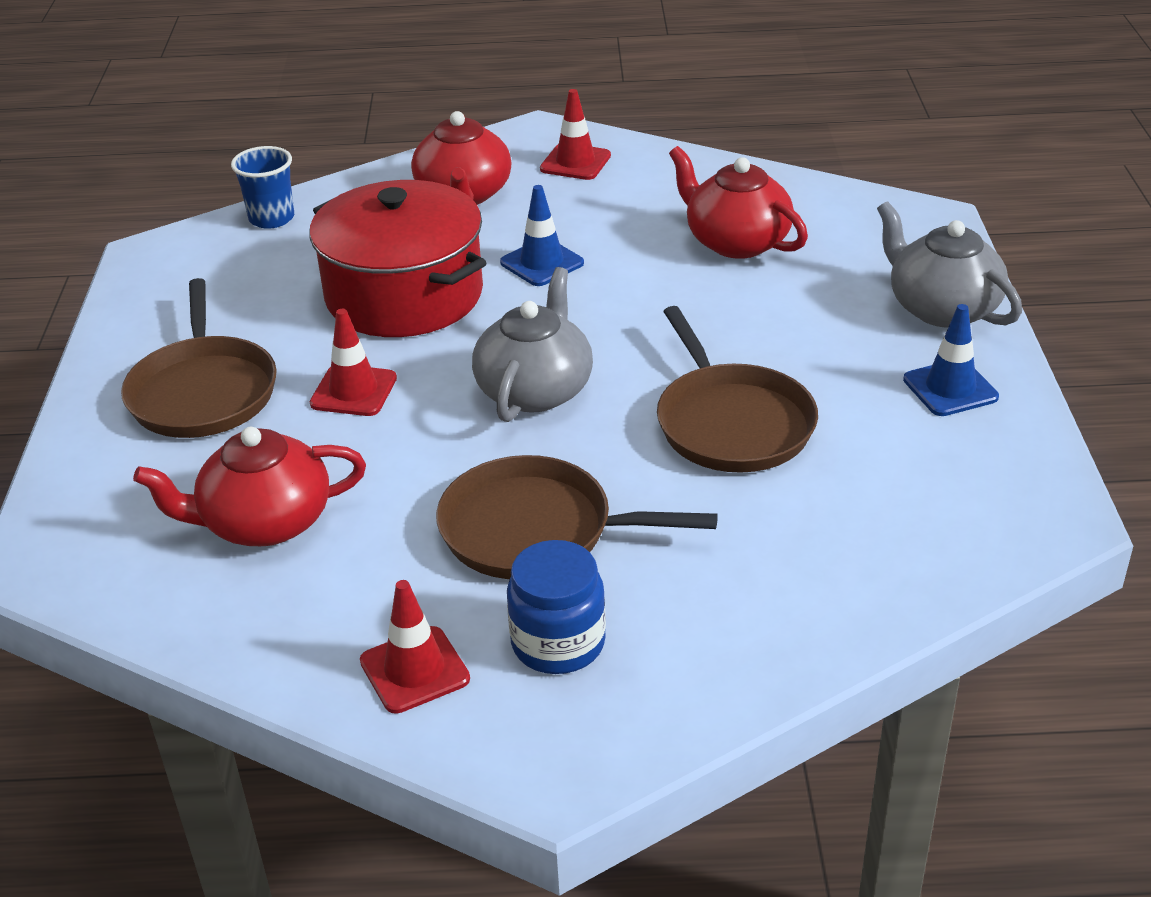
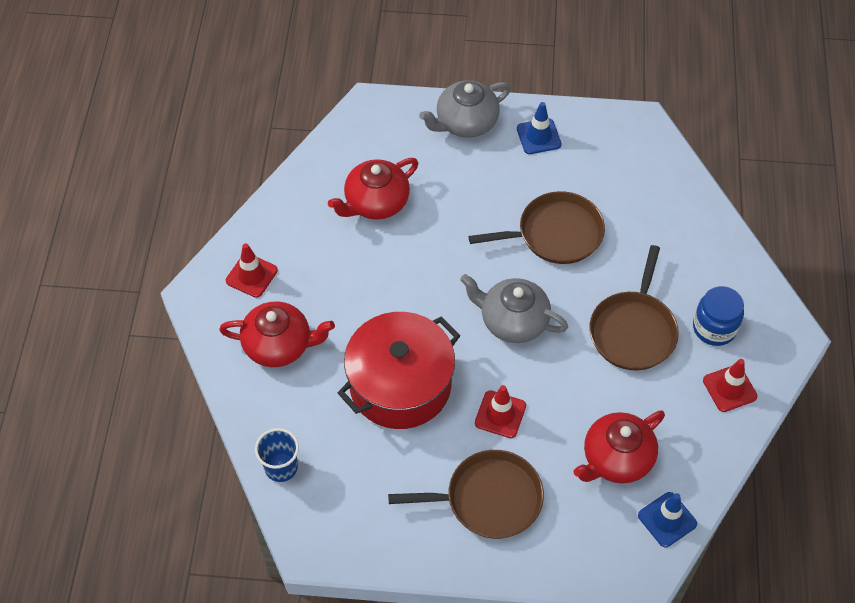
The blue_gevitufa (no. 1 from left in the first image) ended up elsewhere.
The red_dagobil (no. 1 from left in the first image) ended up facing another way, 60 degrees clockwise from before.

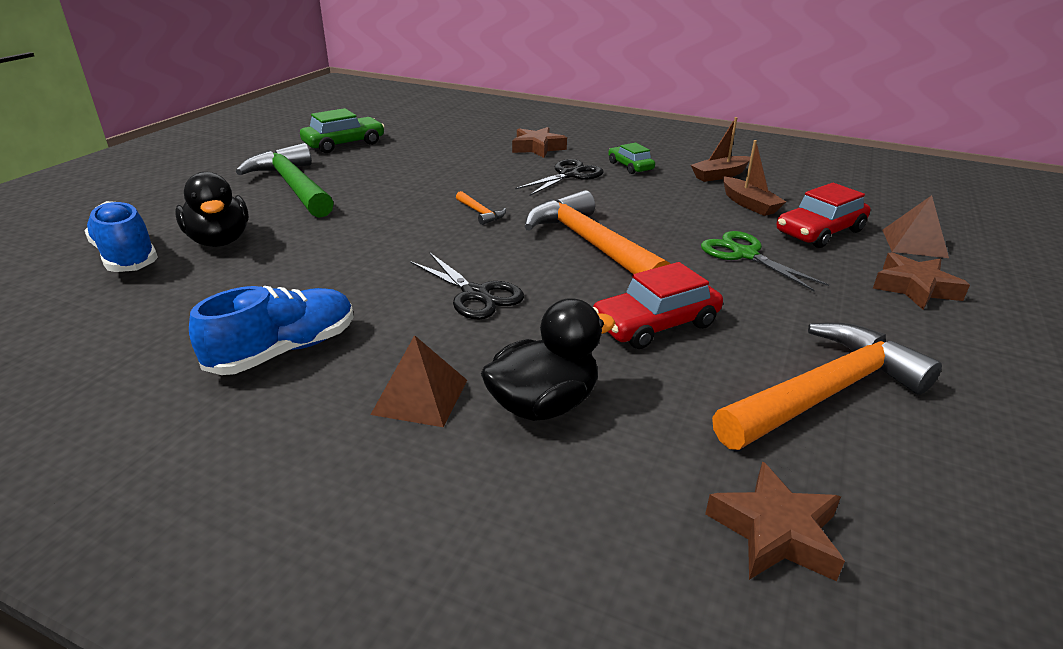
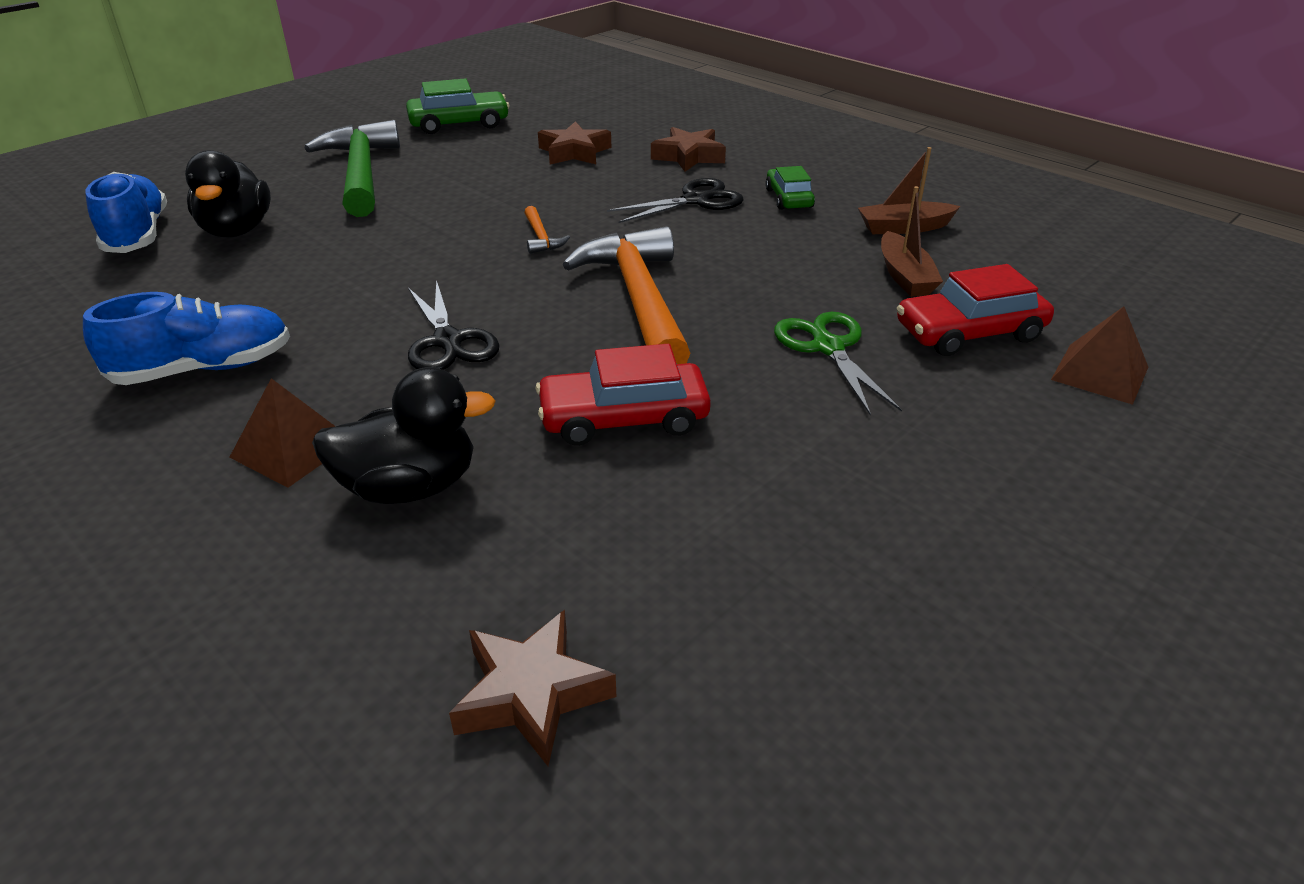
The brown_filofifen (no. 3 from left in the first image) ended up elsewhere.
The second view lost the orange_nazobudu (no. 3 from left).

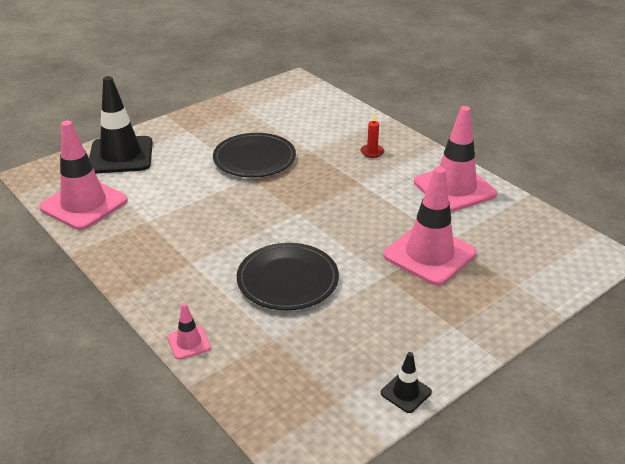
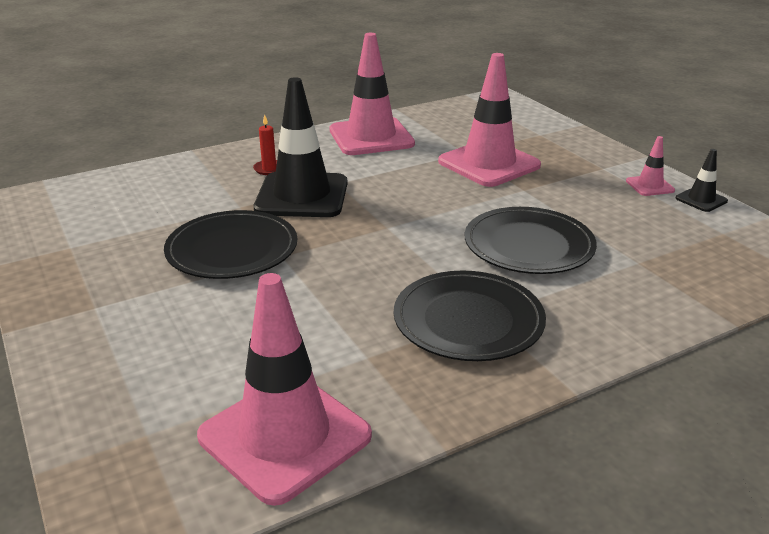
The black_gevitufa (no. 1 from left) ended up elsewhere.
The pink_gevitufa (no. 2 from left in the first image) ended up elsewhere.
The second view gained the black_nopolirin (no. 2 from left).

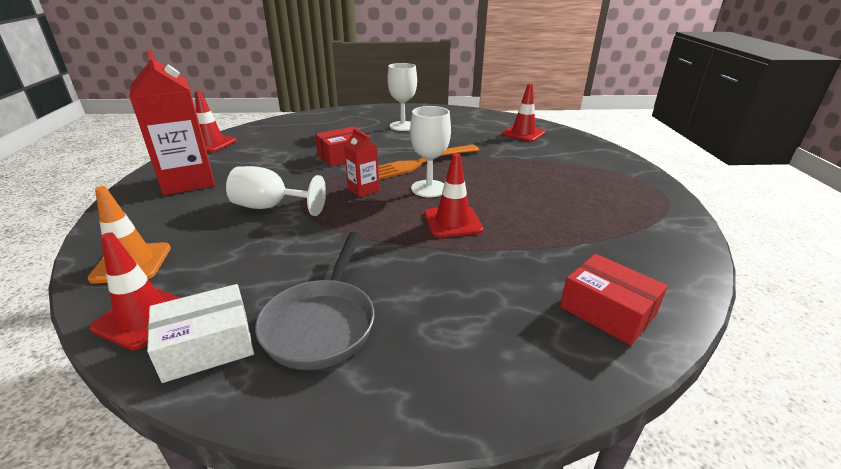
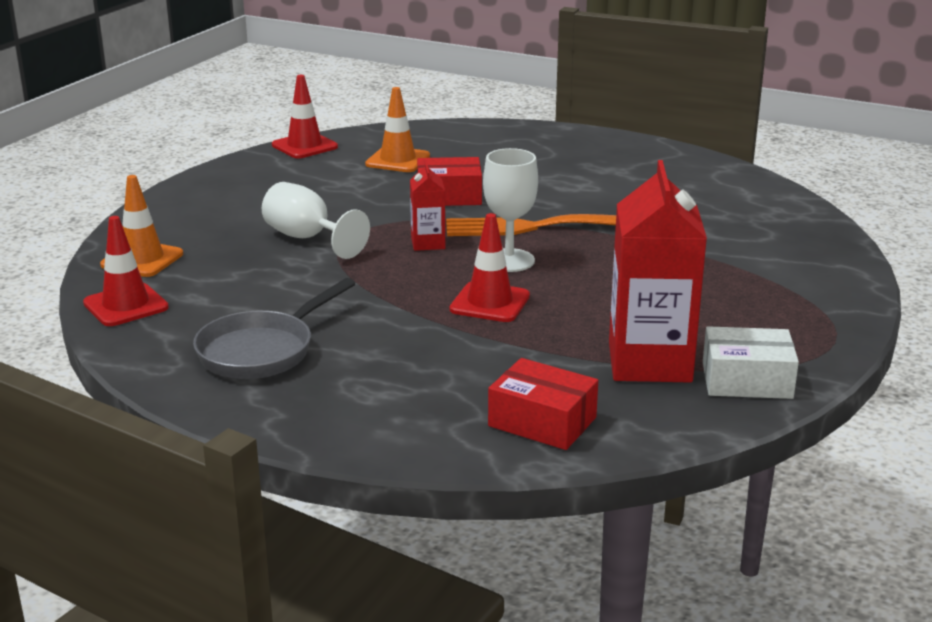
The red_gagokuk (no. 1 from left in the first image) ended up elsewhere.
The second view lost the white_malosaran (no. 2 from left).
The second view lost the red_gevitufa (no. 4 from left).
The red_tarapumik (no. 2 from left) ended up facing another way, 45 degrees counterclockwise from before.
The white_tarapumik ended up elsewhere.
The second view gained the orange_gevitufa (no. 2 from left).

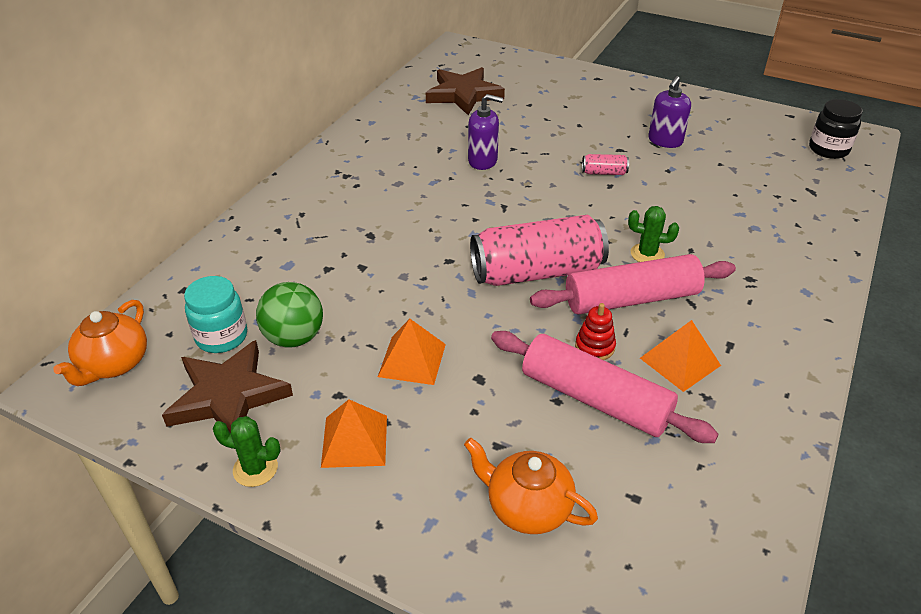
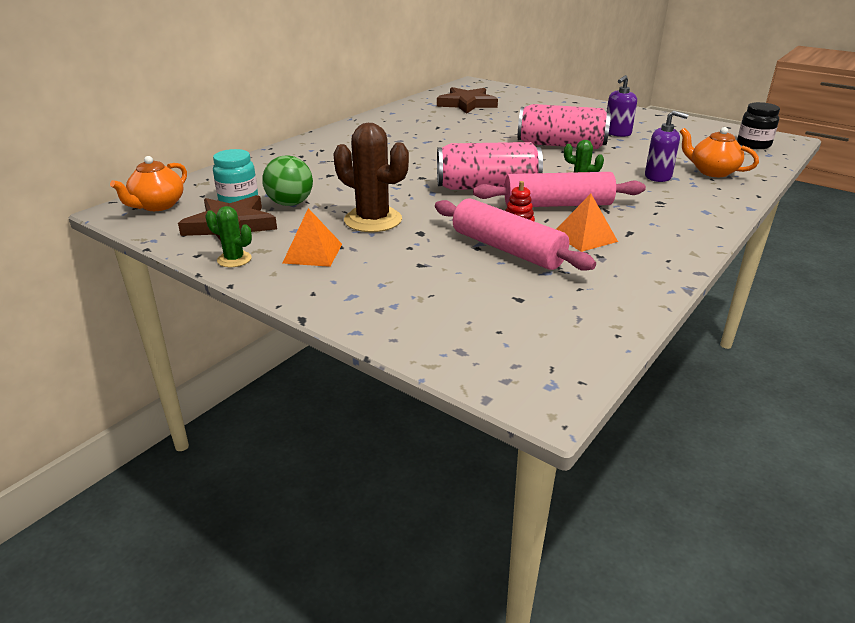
The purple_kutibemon (no. 1 from left in the first image) ended up elsewhere.
The size of the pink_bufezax (no. 2 from left) changed by a factor of 2.46.
Where the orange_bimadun (no. 2 from left) stood, the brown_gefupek came to stand.
The orange_dagobil (no. 2 from left) ended up elsewhere.

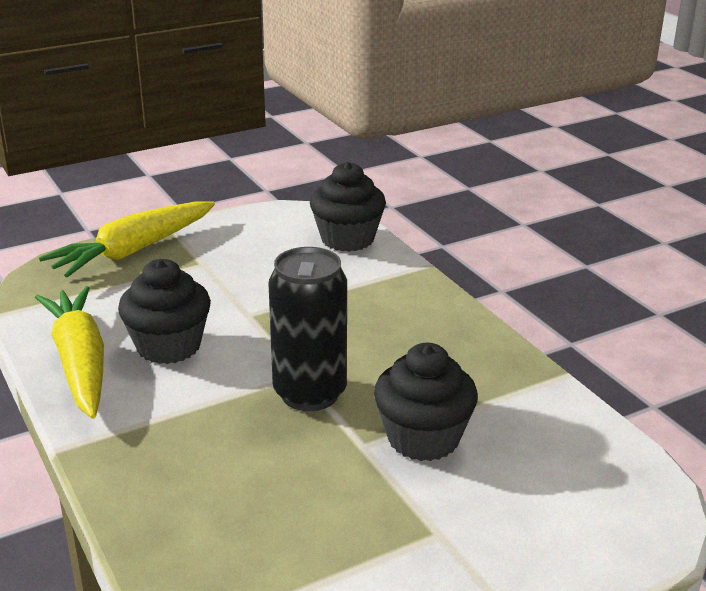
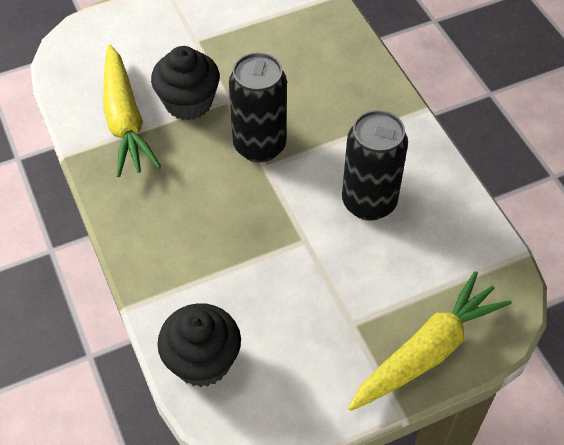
Where the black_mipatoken (no. 1 from left) stood, the black_bufezax (no. 2 from left) came to stand.
The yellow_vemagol (no. 1 from left) ended up elsewhere.

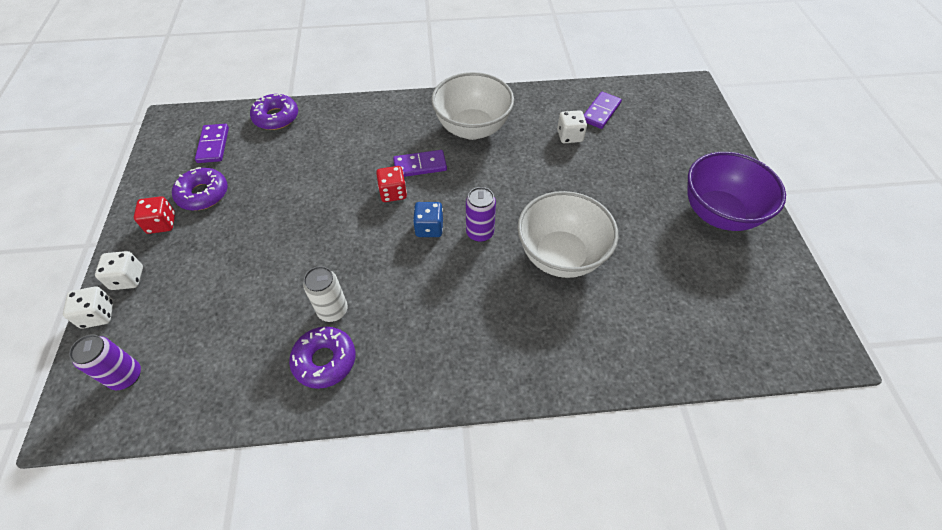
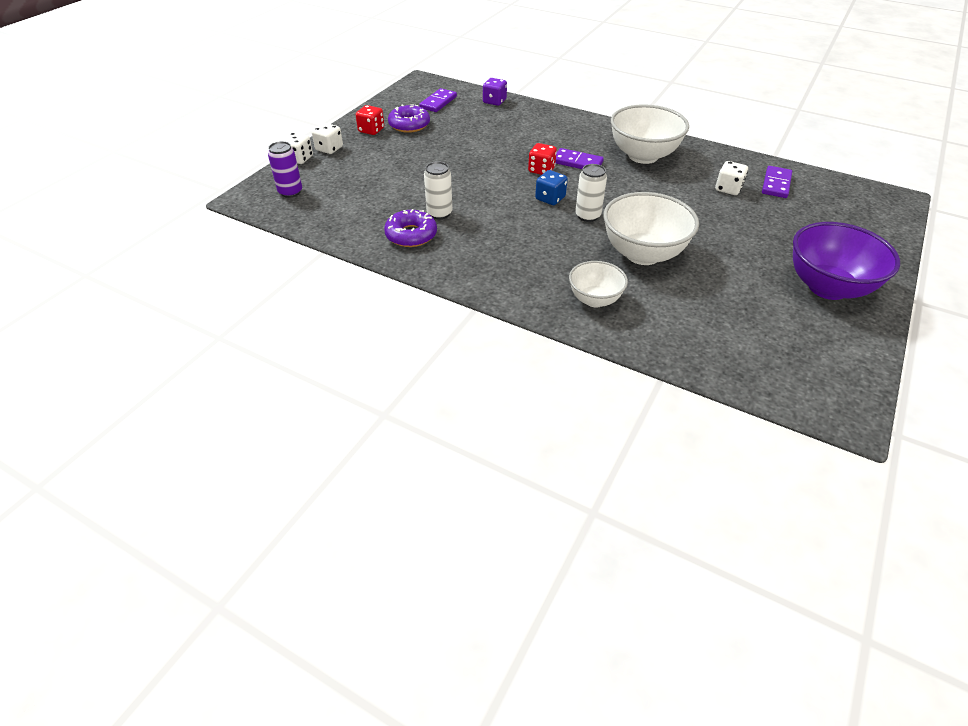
The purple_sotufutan (no. 3 from left) ended up facing another way, 45 degrees counterclockwise from before.
Where the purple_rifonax (no. 2 from left) stood, the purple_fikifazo came to stand.
What was the purple_bufezax (no. 2 from left) turned into the white_bufezax (no. 2 from left).
The second view gained the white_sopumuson (no. 1 from left).

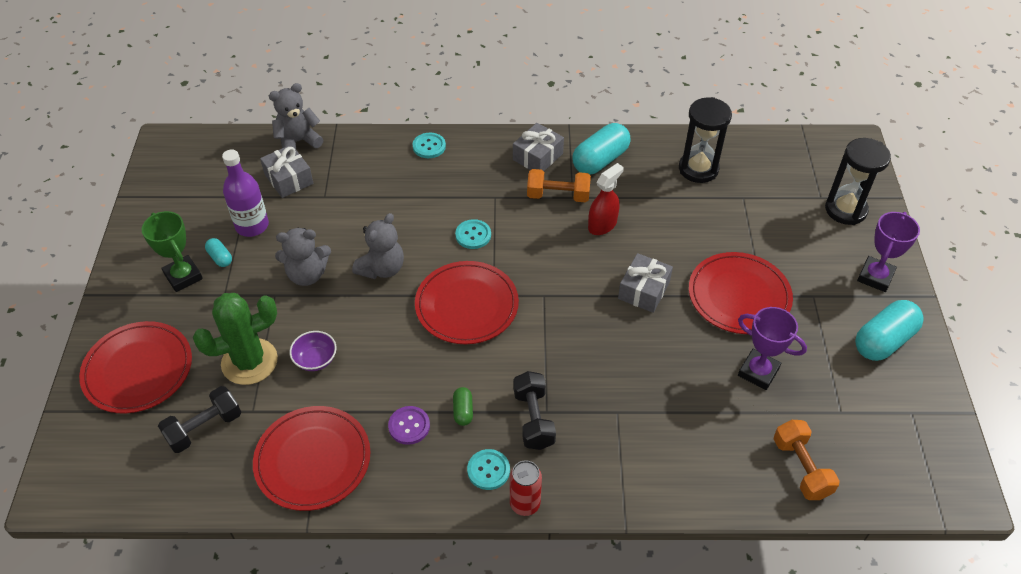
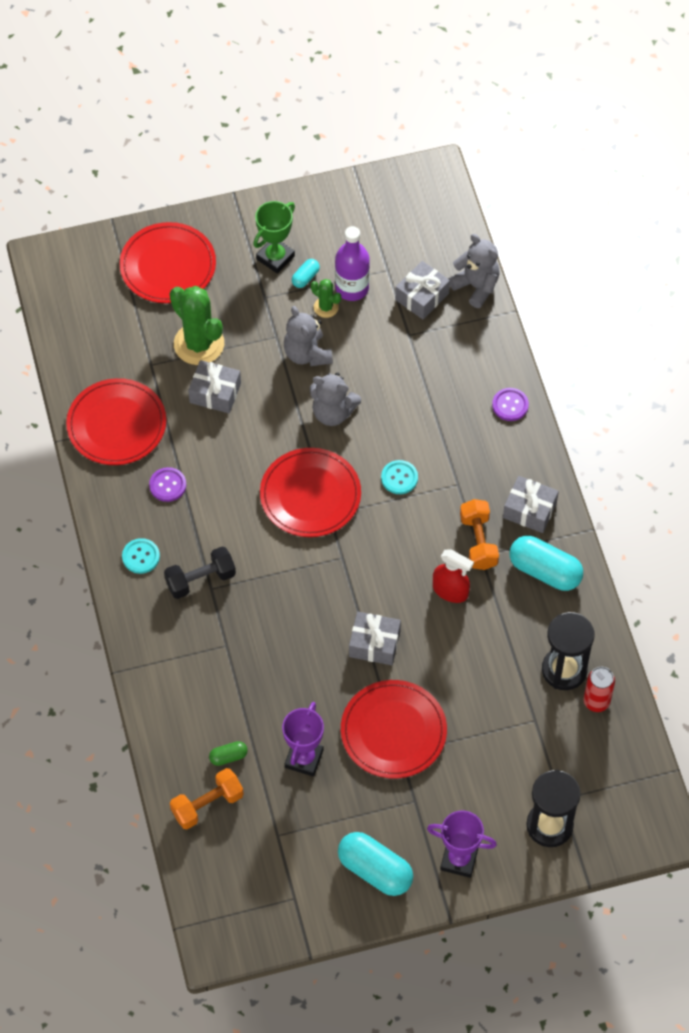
What was the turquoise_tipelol (no. 1 from left) turned into the purple_tipelol (no. 2 from left).
Where the purple_sopumuson stood, the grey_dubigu (no. 1 from left) came to stand.
The second view lost the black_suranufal (no. 1 from left).
The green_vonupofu ended up elsewhere.
The red_bufezax ended up elsewhere.
The second view gained the green_gefupek (no. 2 from left).

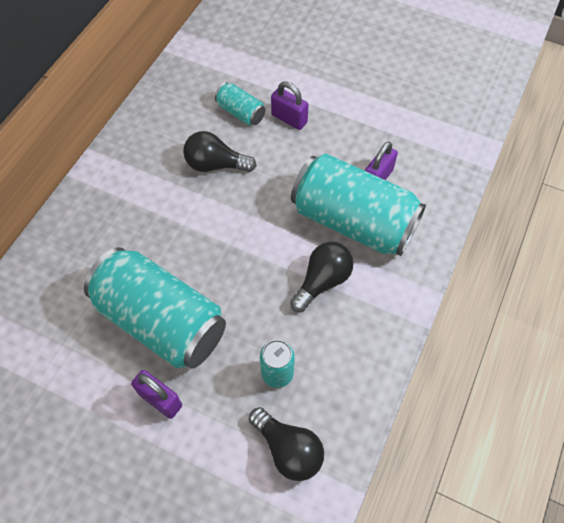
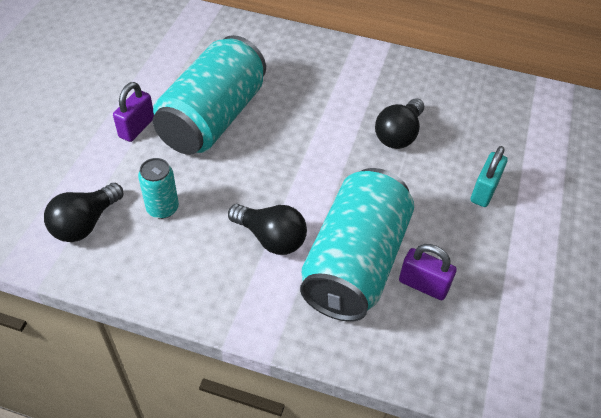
The second view lost the turquoise_bufezax (no. 2 from left).
What was the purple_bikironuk (no. 2 from left) turned into the turquoise_bikironuk.
The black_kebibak (no. 1 from left in the first image) ended up facing another way, 150 degrees counterclockwise from before.

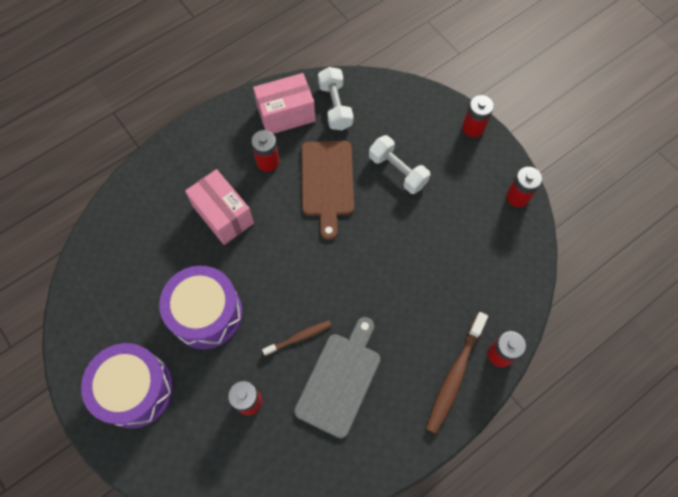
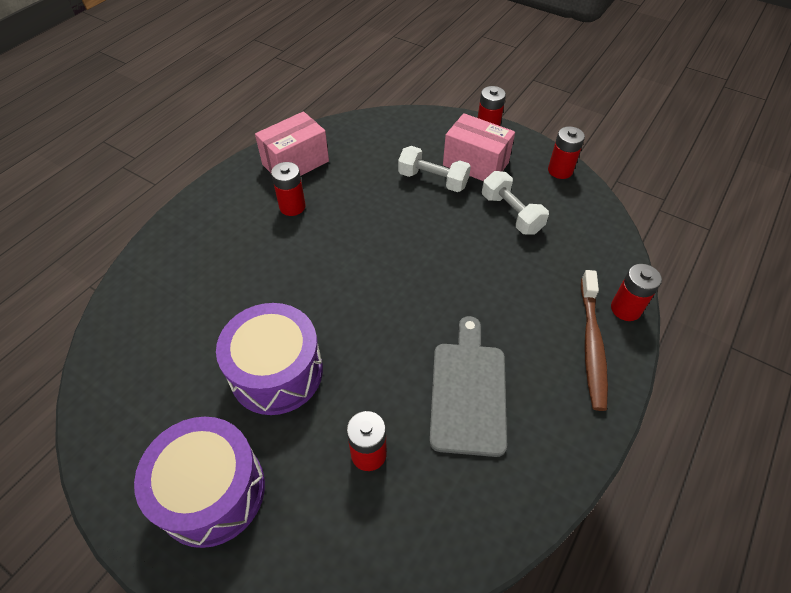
The white_suranufal (no. 1 from left in the first image) ended up elsewhere.
The second view lost the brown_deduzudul.
The pink_tarapumik (no. 1 from left in the first image) ended up elsewhere.
The second view lost the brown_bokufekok (no. 1 from left).

